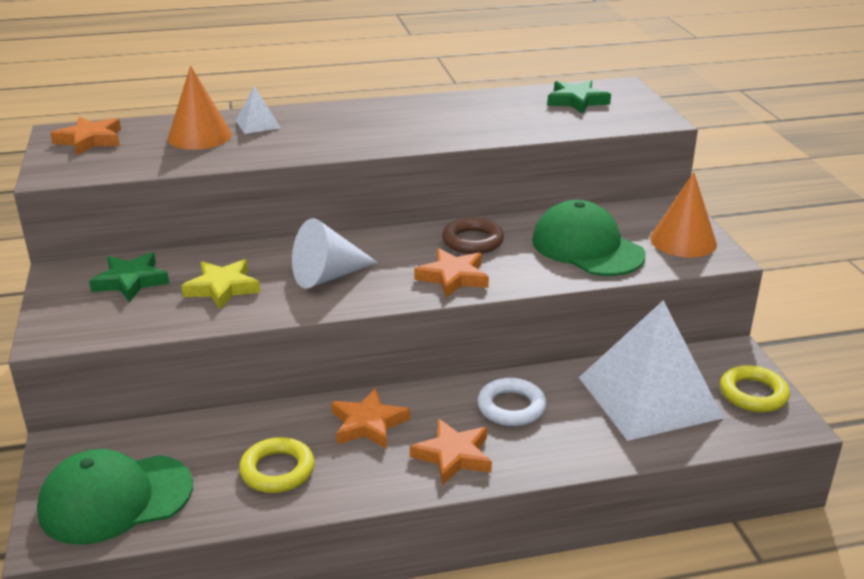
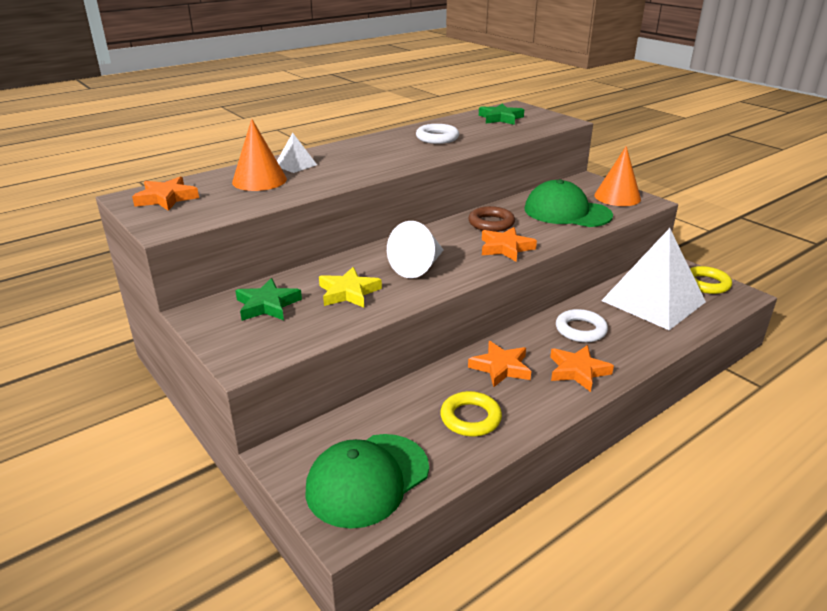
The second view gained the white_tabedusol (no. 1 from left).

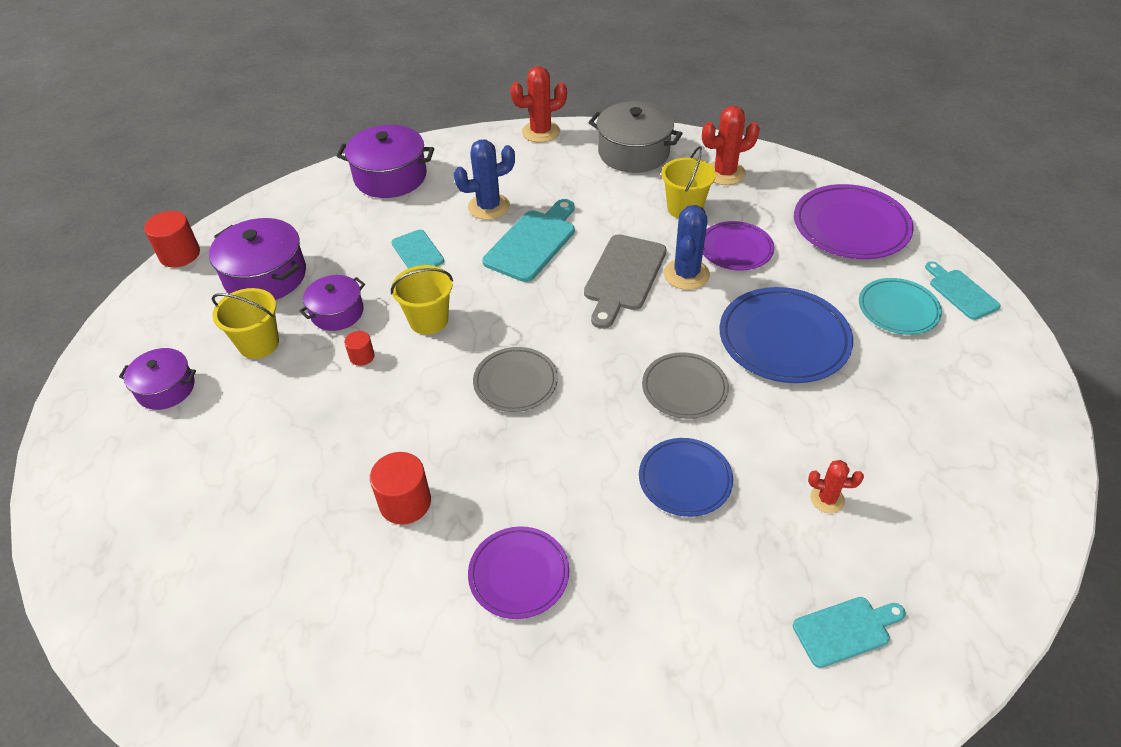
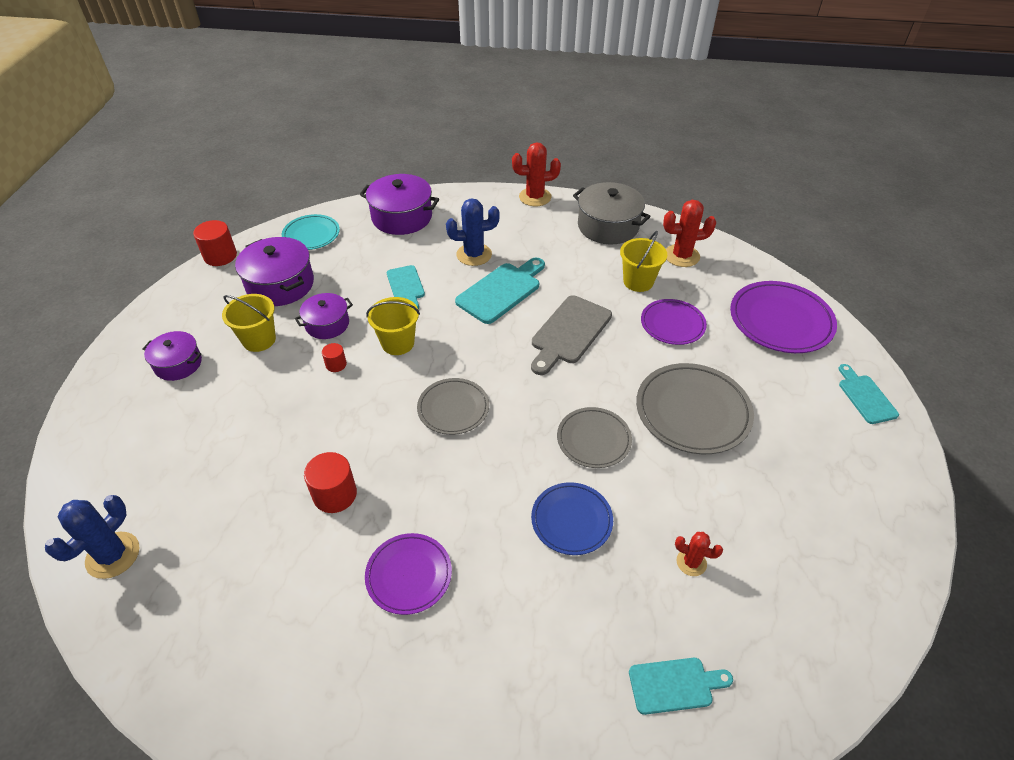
The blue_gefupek (no. 2 from left in the first image) ended up elsewhere.
The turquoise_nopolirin ended up elsewhere.
What was the blue_nopolirin (no. 2 from left) turned into the grey_nopolirin (no. 3 from left).

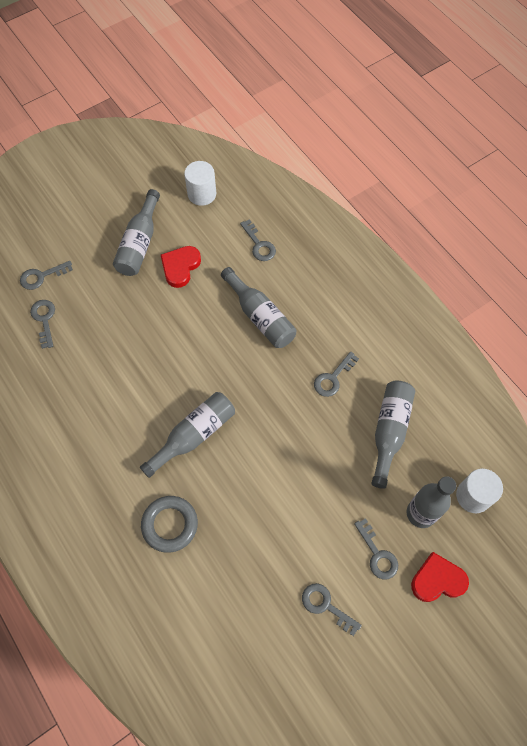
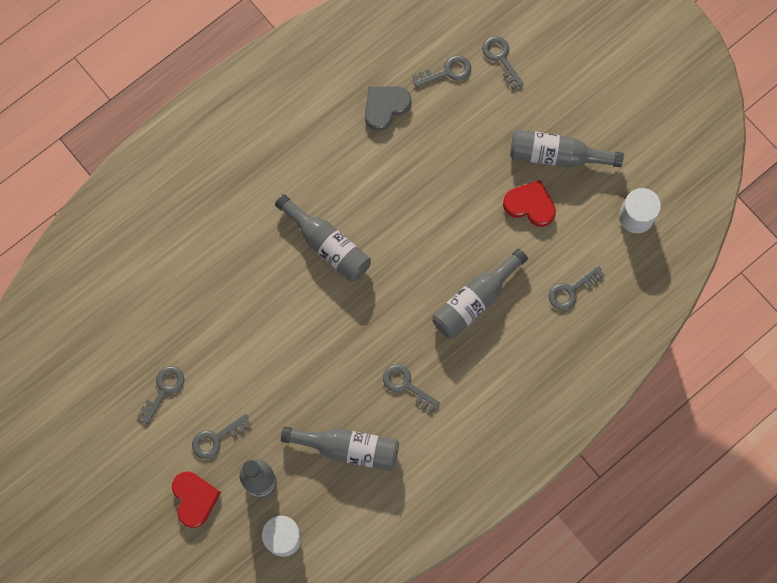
The second view lost the grey_tabedusol.
The second view gained the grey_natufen.

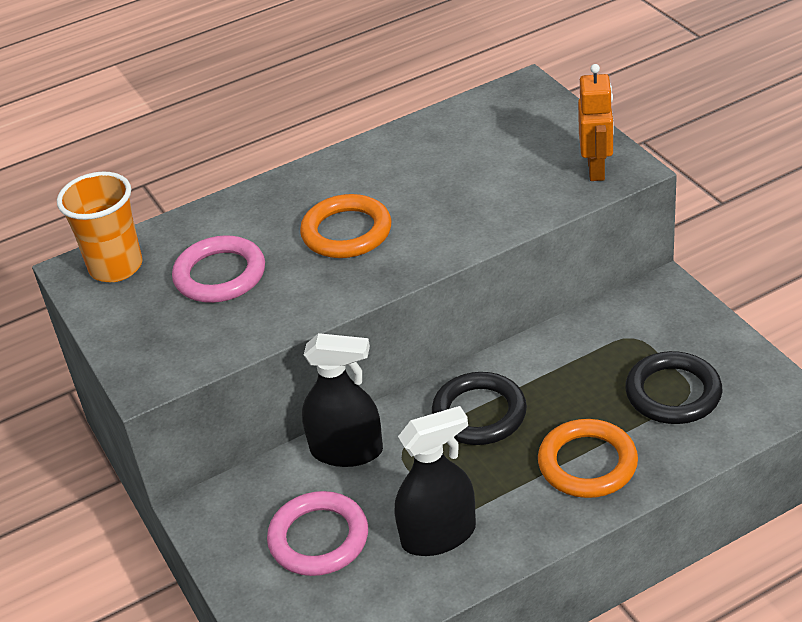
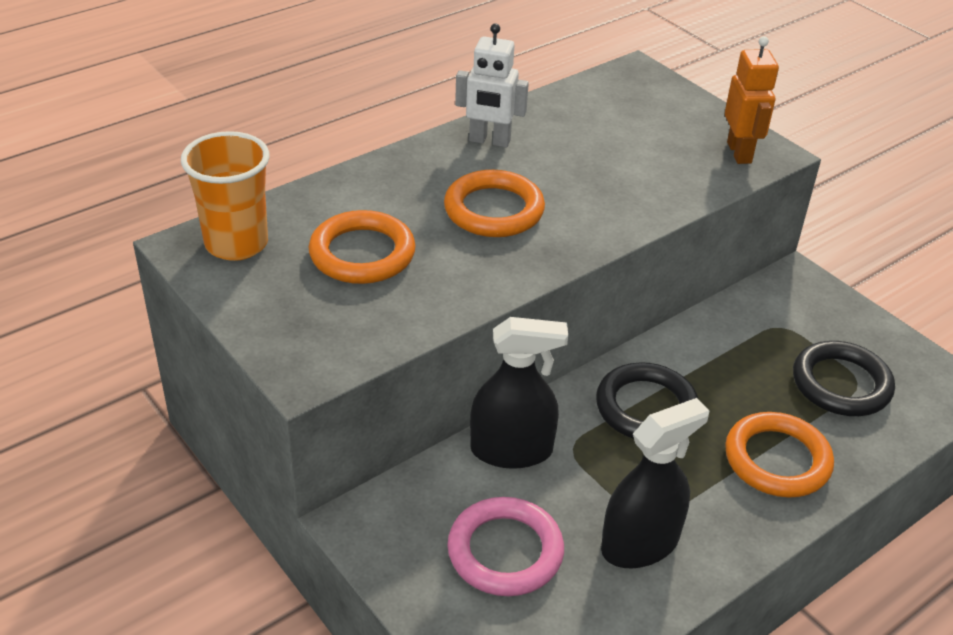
What was the pink_tabedusol (no. 1 from left) turned into the orange_tabedusol (no. 1 from left).
The second view gained the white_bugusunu.

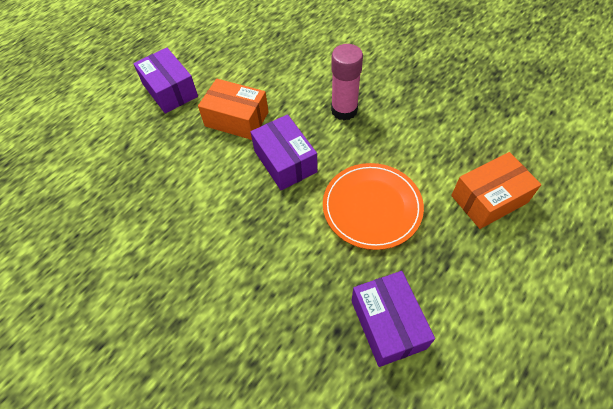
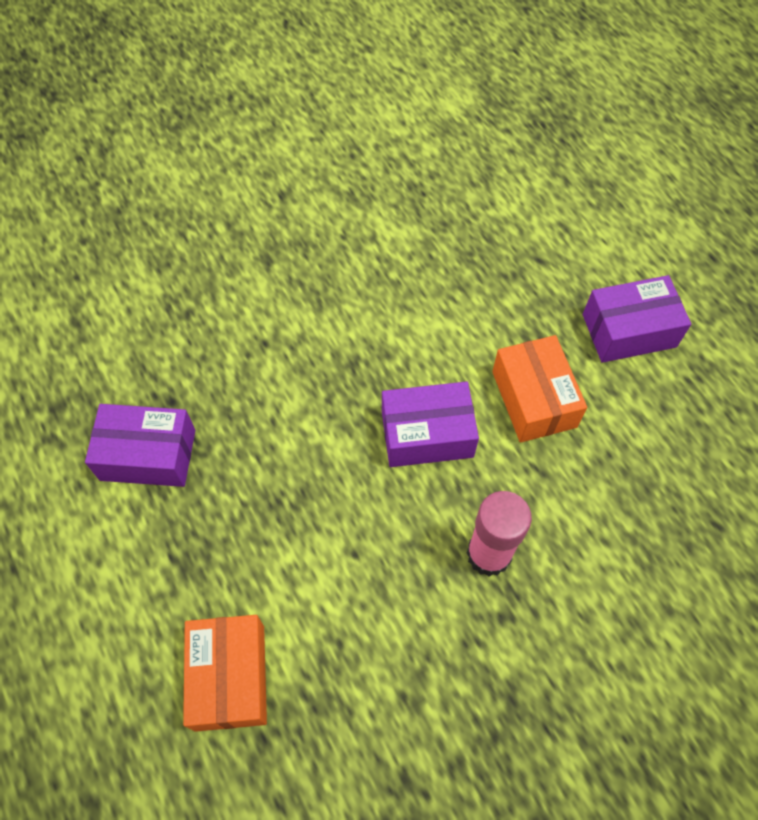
The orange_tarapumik (no. 1 from left in the first image) ended up facing another way, 60 degrees counterclockwise from before.
The second view lost the orange_nopolirin.

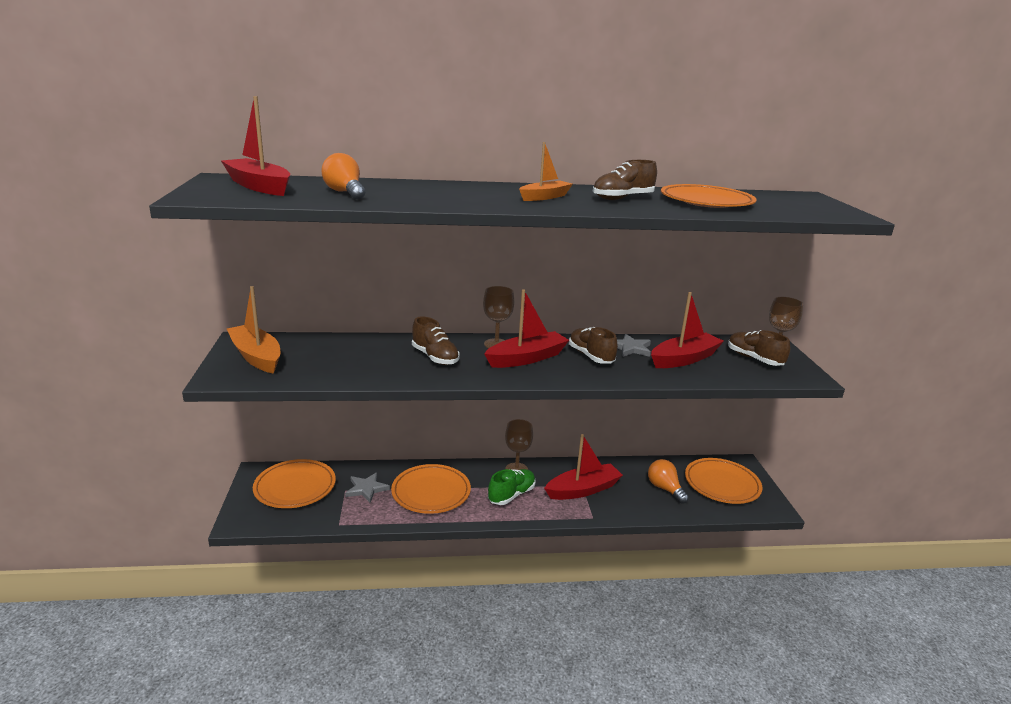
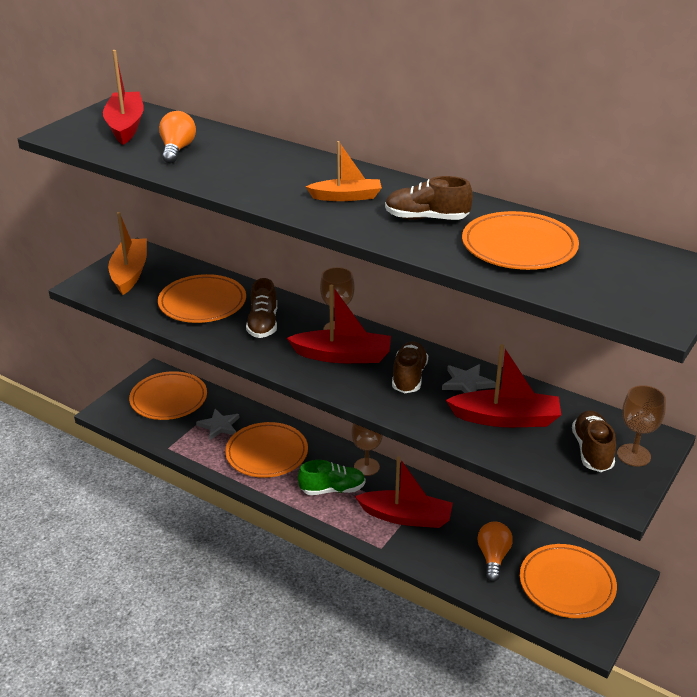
The second view gained the orange_nopolirin (no. 2 from left).

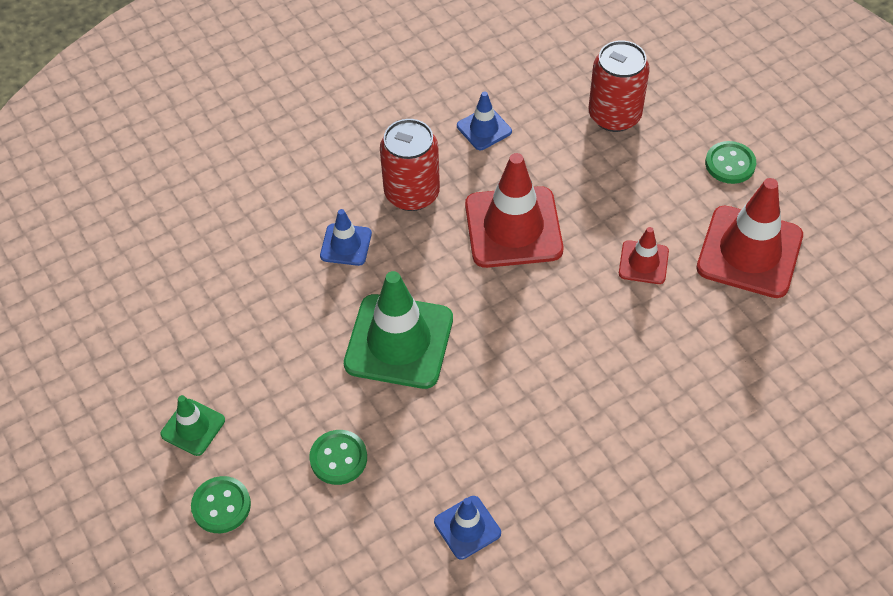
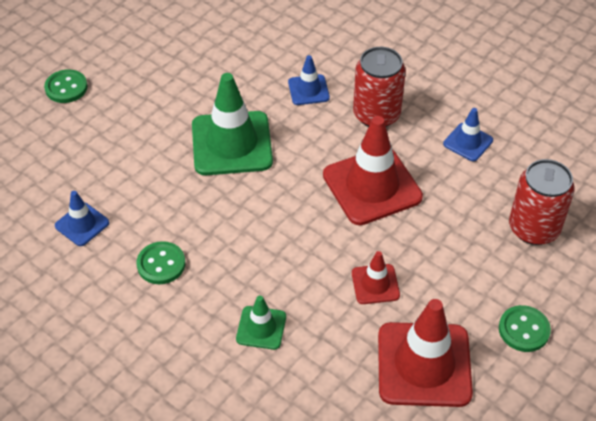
The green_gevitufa (no. 1 from left in the first image) ended up elsewhere.
The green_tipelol (no. 2 from left) ended up elsewhere.

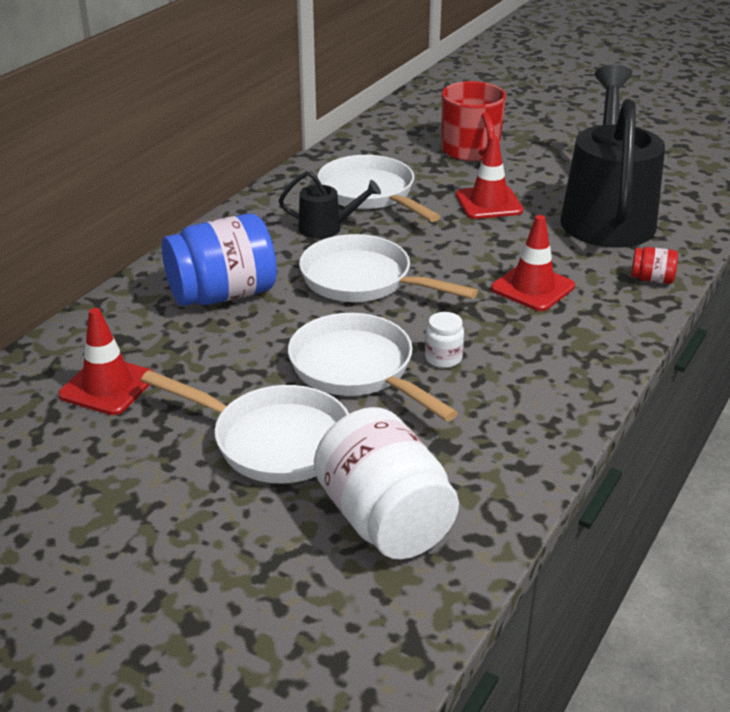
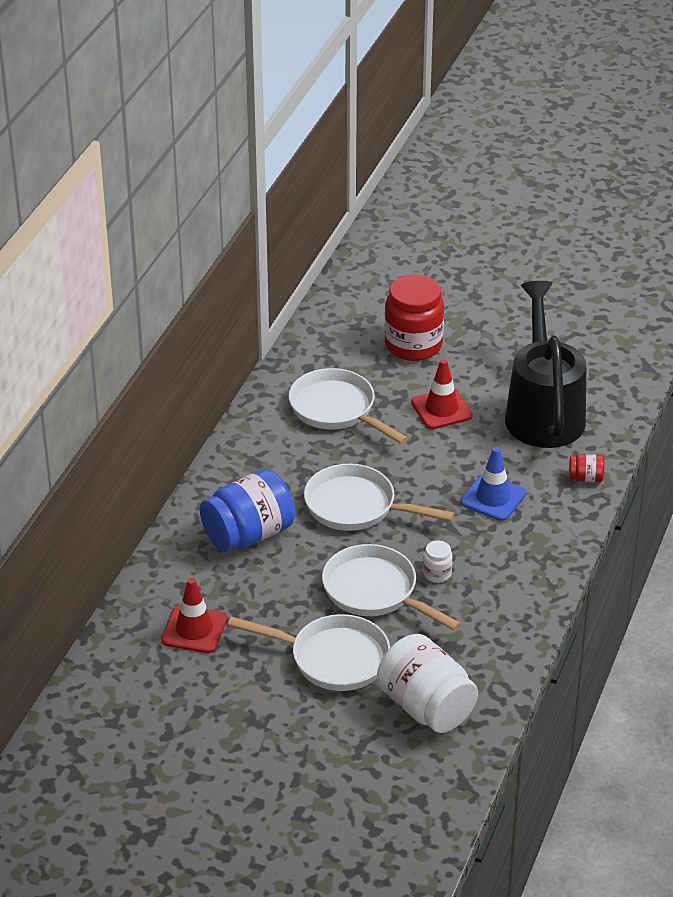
Where the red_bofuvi stood, the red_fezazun (no. 1 from left) came to stand.
The second view lost the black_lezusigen (no. 1 from left).
What was the red_gevitufa (no. 3 from left) turned into the blue_gevitufa.

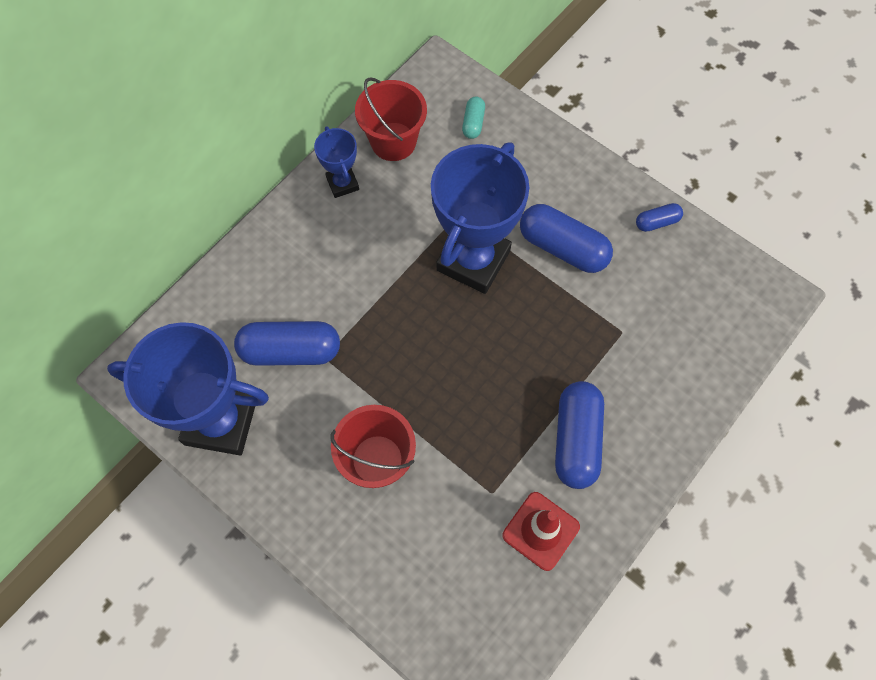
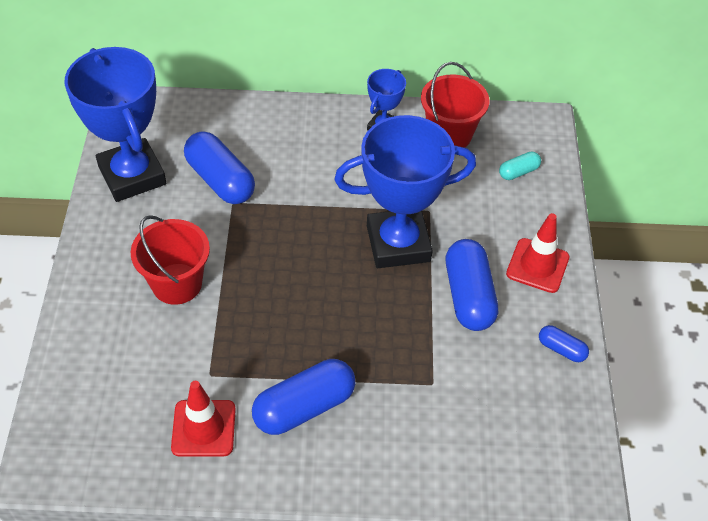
The second view gained the red_gevitufa (no. 2 from left).

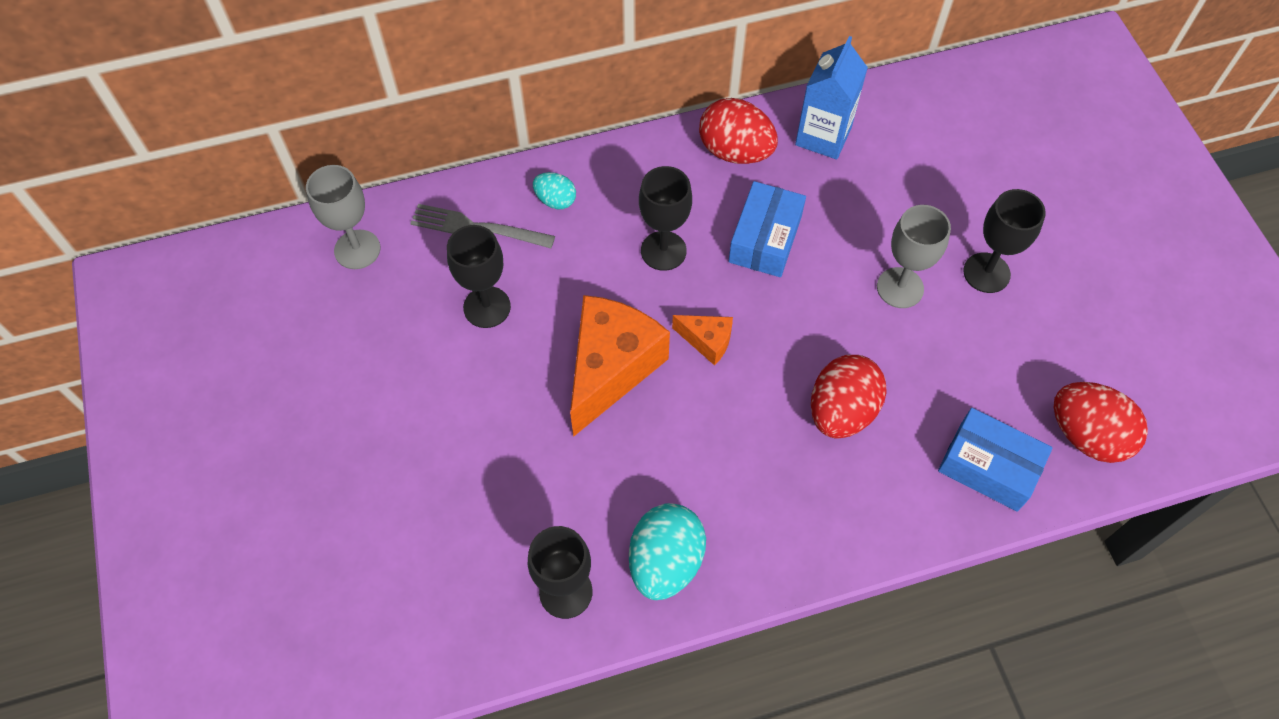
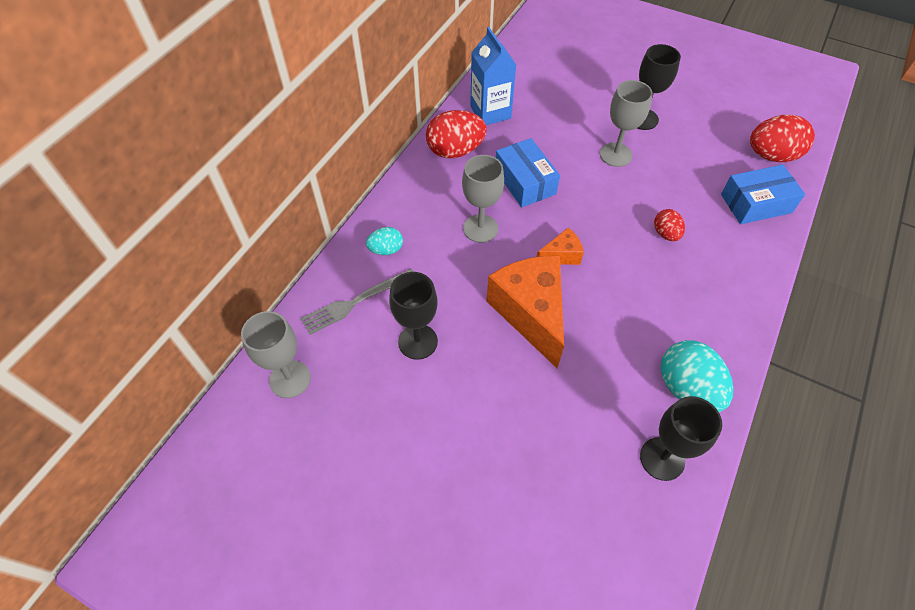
What was the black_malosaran (no. 3 from left) turned into the grey_malosaran (no. 2 from left).
The size of the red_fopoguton (no. 2 from left) changed by a factor of 0.55.

